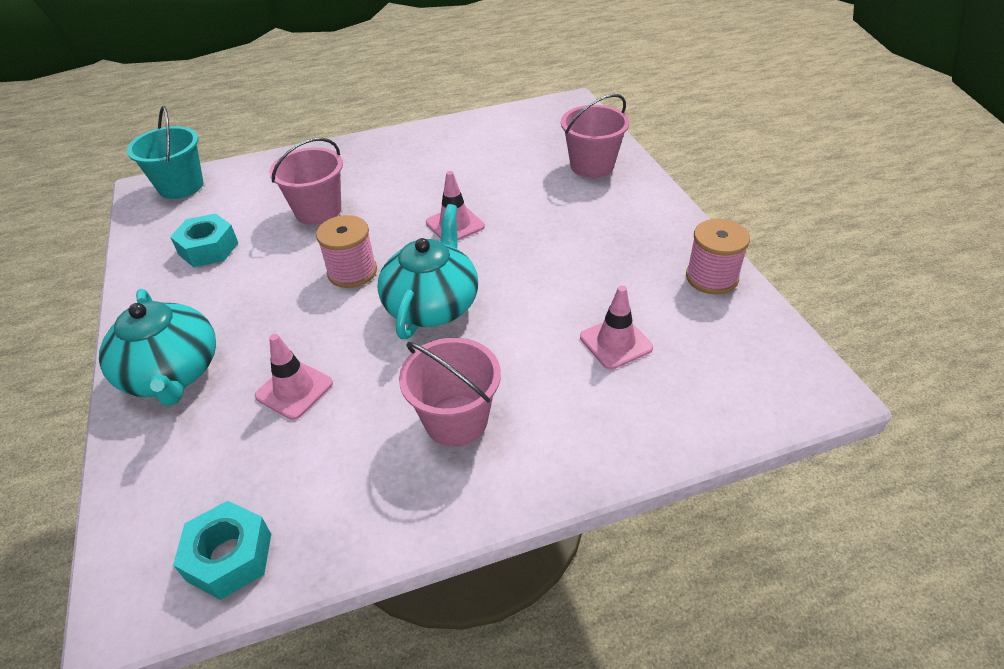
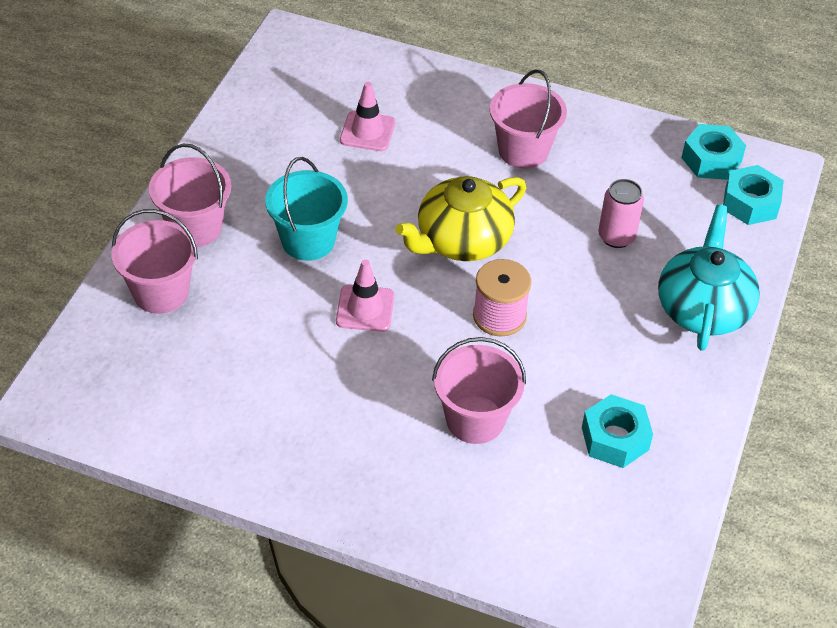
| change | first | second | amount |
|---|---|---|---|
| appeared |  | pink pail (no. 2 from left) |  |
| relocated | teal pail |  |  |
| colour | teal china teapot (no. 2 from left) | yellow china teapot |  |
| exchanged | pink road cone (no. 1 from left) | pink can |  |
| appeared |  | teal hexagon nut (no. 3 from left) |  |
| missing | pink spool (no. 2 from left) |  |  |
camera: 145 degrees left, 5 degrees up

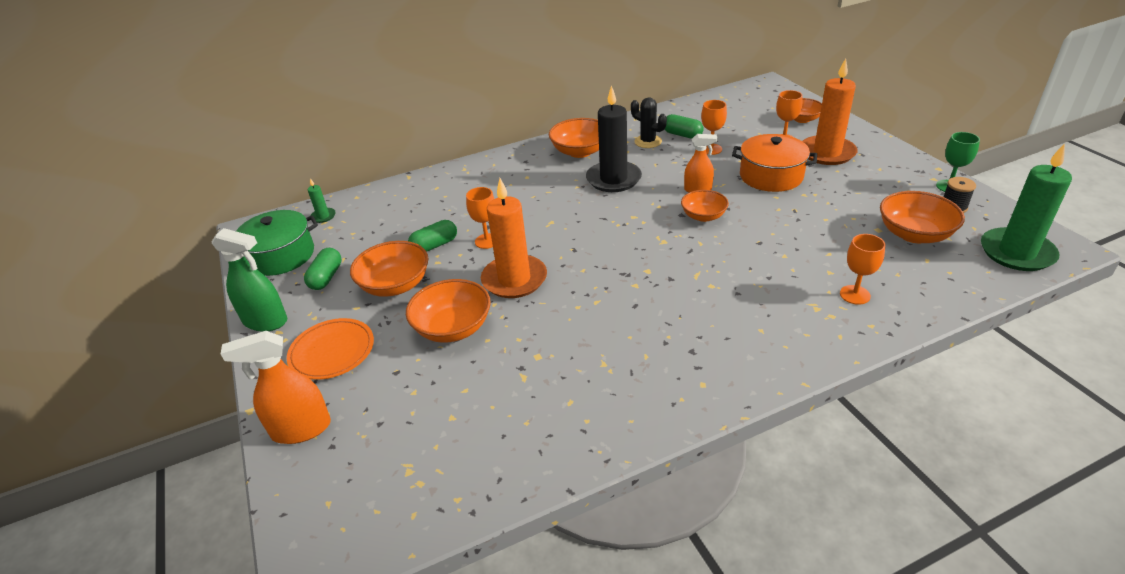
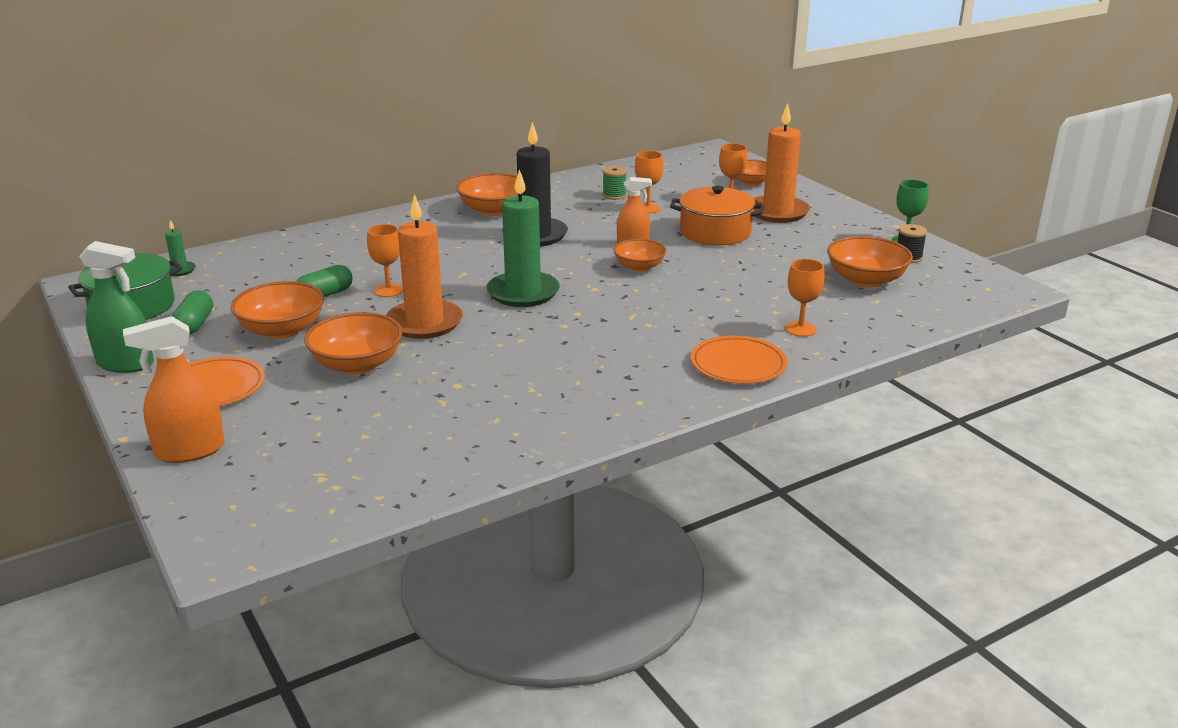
| change | first | second | amount |
|---|---|---|---|
| relocated | emerald wax candle (no. 2 from left) |  |  |
| exchanged | emerald capsule (no. 3 from left) | emerald spool |  |
| appeared |  | bright orange plate (no. 2 from left) |  |
| missing | ebony prickly plant |  |  |
camera: 10 degrees left, 10 degrees down

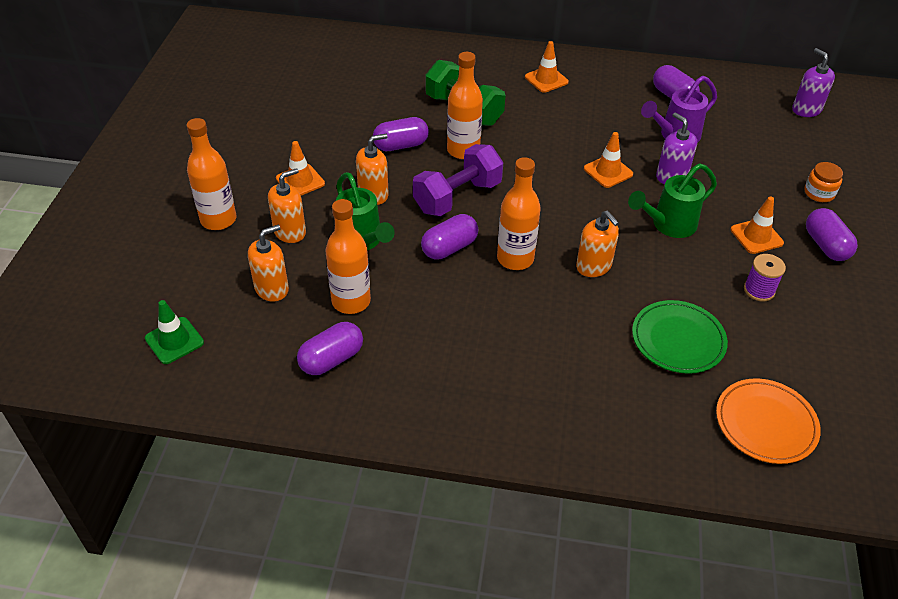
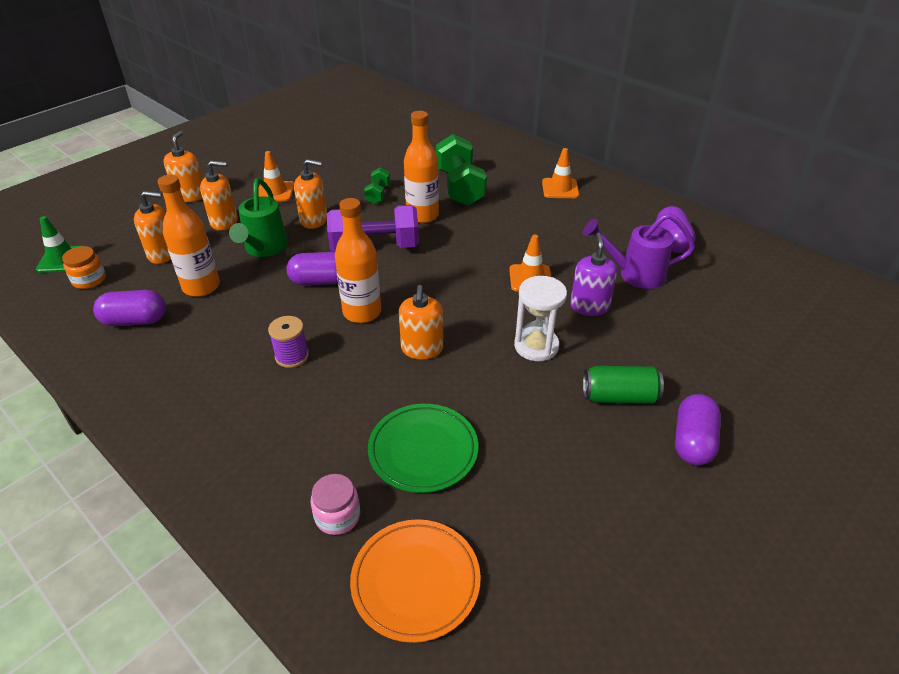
| change | first | second | amount |
|---|---|---|---|
| relocated | bright orange preserve jar |  |  |
| exchanged | bright orange drink bottle (no. 1 from left) | bright orange pump bottle (no. 2 from left) |  |
| relocated | purple spool |  |  |
| appeared |  | pink preserve jar |  |
| exchanged | purple capsule (no. 2 from left) | emerald free weight (no. 1 from left) |  |
| exchanged | emerald sprinkling can (no. 2 from left) | pure white sandglass |  |
| exchanged | bright orange road cone (no. 4 from left) | emerald can |  |
| missing | purple pump bottle (no. 2 from left) |  |  |
camera: 35 degrees right, 5 degrees down

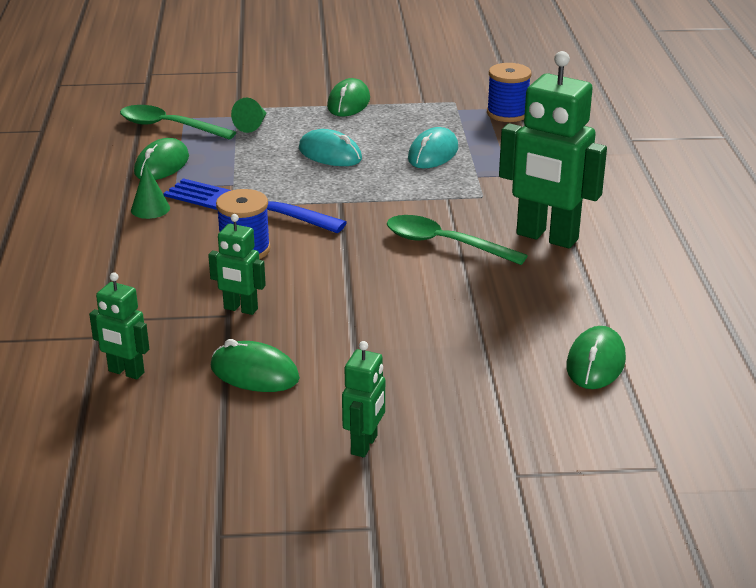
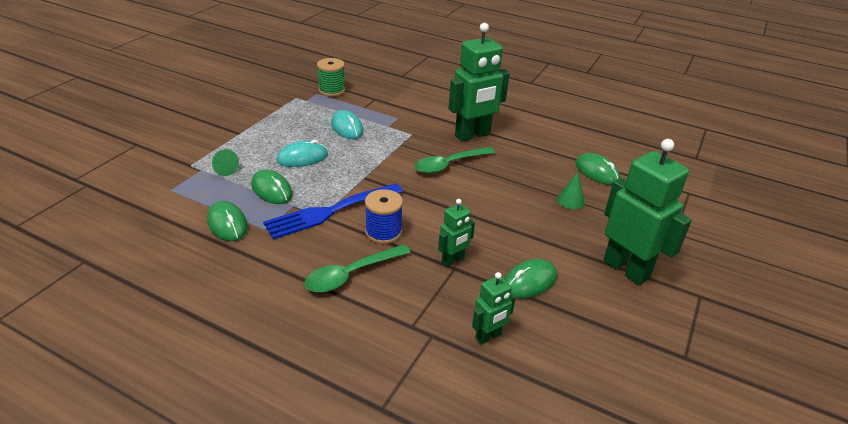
| change | first | second | amount |
|---|---|---|---|
| relocated | emerald PC mouse (no. 3 from left in the first image) | emerald PC mouse (no. 2 from left) |  |
| relocated | emerald tablespoon (no. 1 from left) |  |  |
| colour | blue spool (no. 2 from left) | emerald spool |  |
| relocated | emerald cone (no. 1 from left in the first image) | emerald cone (no. 2 from left) |  |
| size | emerald robot figure (no. 3 from left in the first image) | emerald robot figure (no. 4 from left) | x1.99 |
camera: 60 degrees left, 5 degrees up

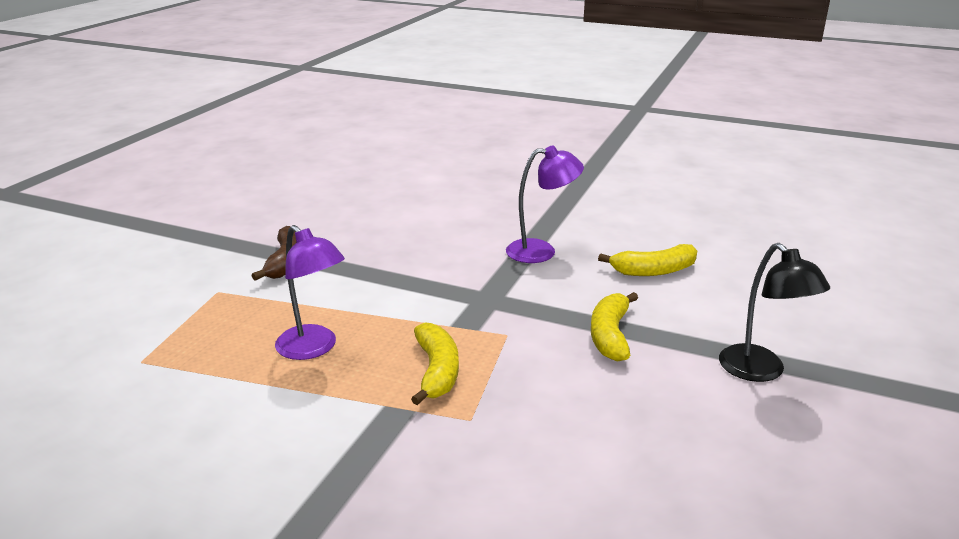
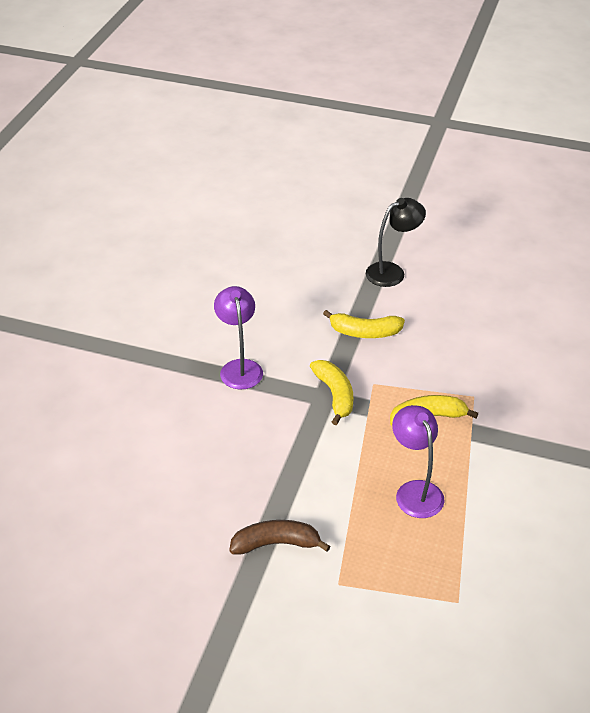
| change | first | second | amount |
|---|---|---|---|
| relocated | yellow toy banana (no. 3 from left in the first image) | yellow toy banana (no. 1 from left) |  |
| spun | purple lamp (no. 1 from left in the first image) | purple lamp (no. 2 from left) | 60 degrees counterclockwise |
camera: 95 degrees left, 15 degrees up

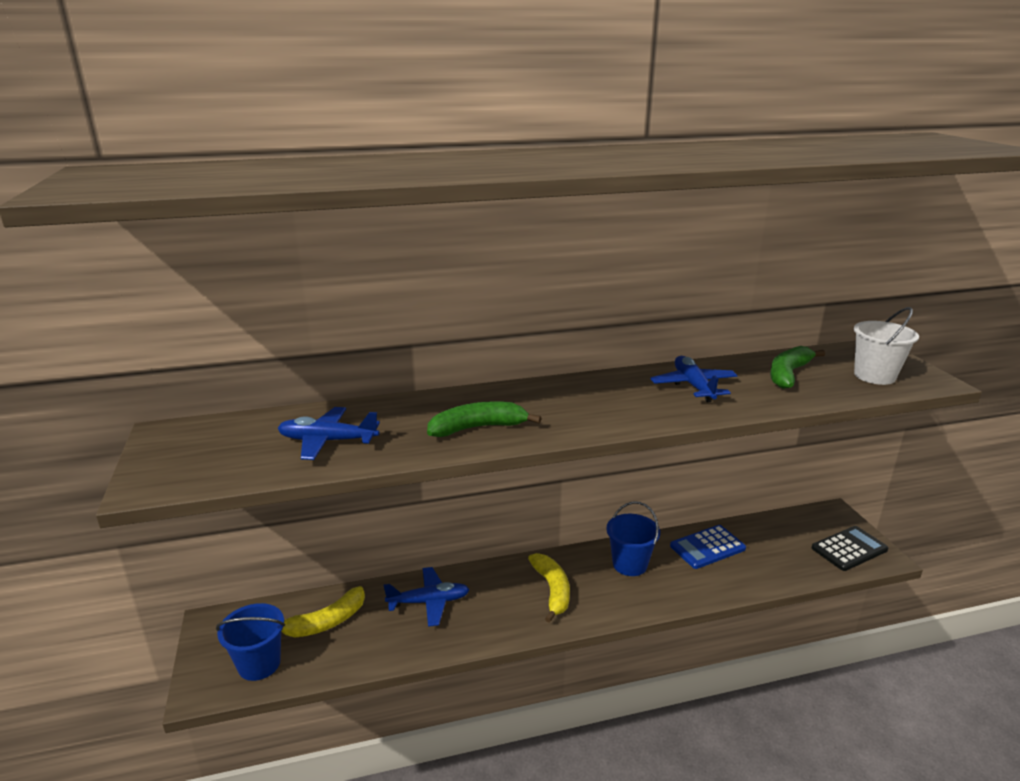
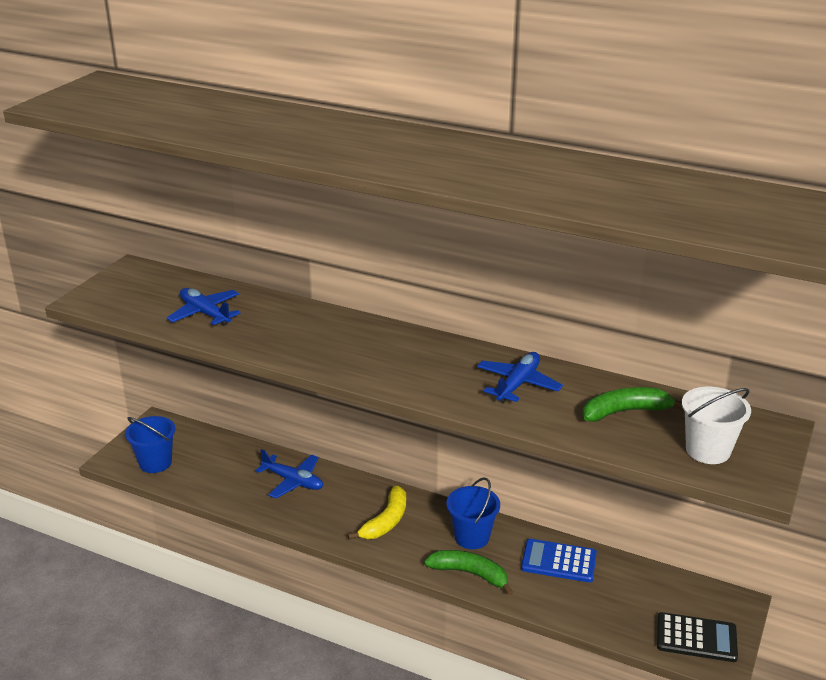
| change | first | second | amount |
|---|---|---|---|
| relocated | emerald toy banana (no. 1 from left) |  |  |
| missing | yellow toy banana (no. 1 from left) |  |  |
camera: 40 degrees right, 5 degrees up

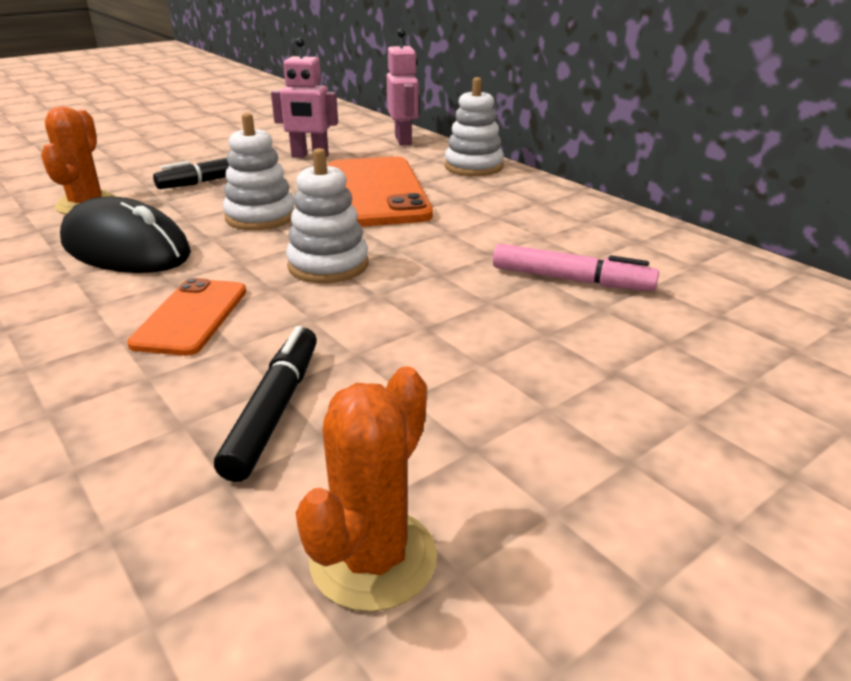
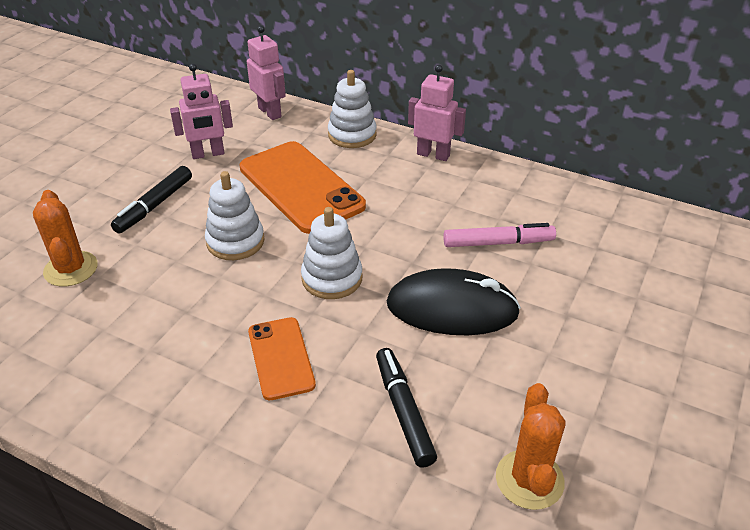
| change | first | second | amount |
|---|---|---|---|
| relocated | ebony PC mouse |  |  |
| appeared |  | pink robot figure (no. 3 from left) |  |
camera: 25 degrees left, 10 degrees up

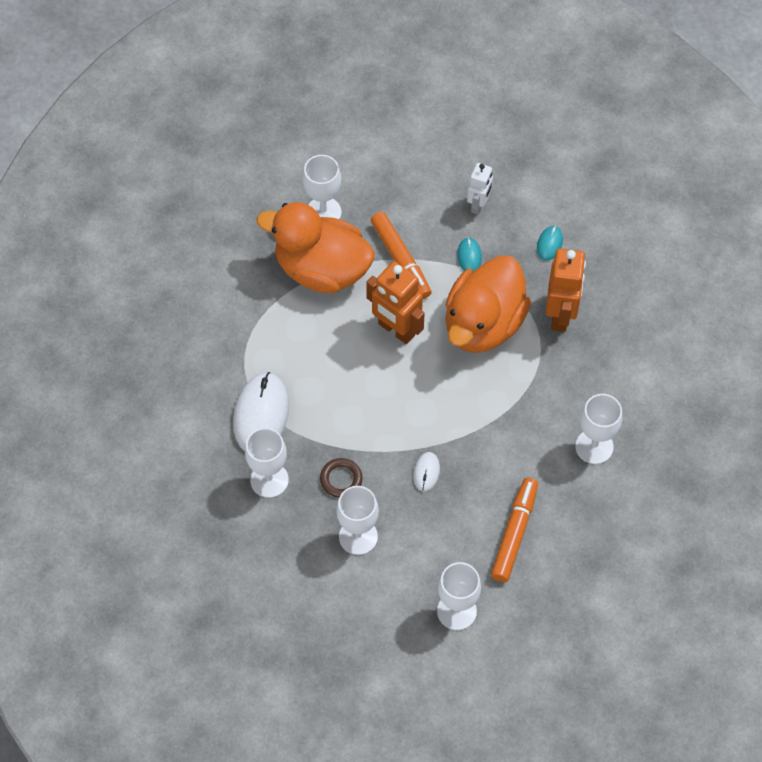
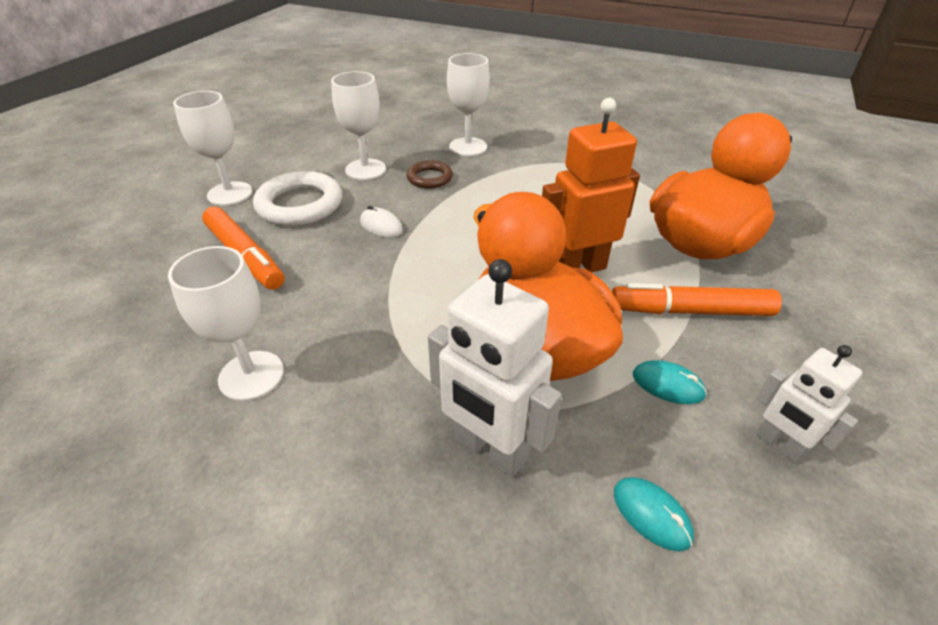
| change | first | second | amount |
|---|---|---|---|
| appeared |  | pure white torus |  |
| colour | bright orange robot figure (no. 2 from left) | pure white robot figure (no. 1 from left) |  |
| missing | pure white PC mouse (no. 1 from left) |  |  |
| missing | pure white chalice (no. 2 from left) |  |  |
camera: 120 degrees right, 20 degrees down

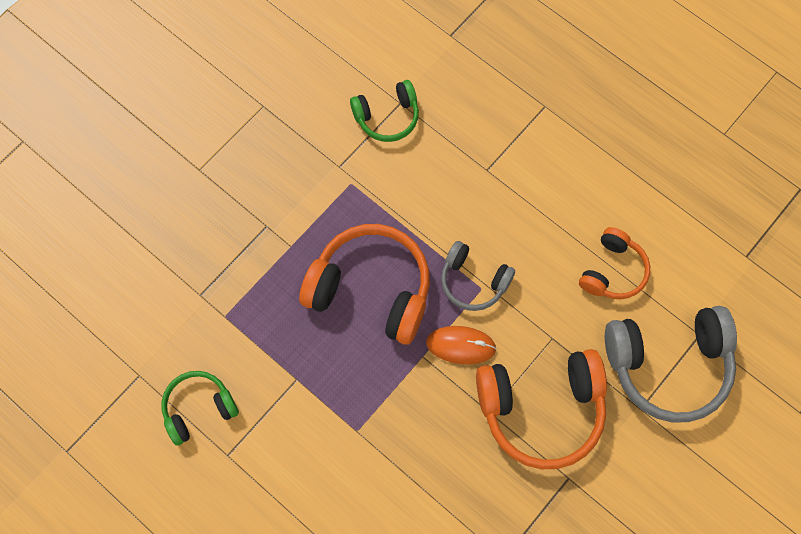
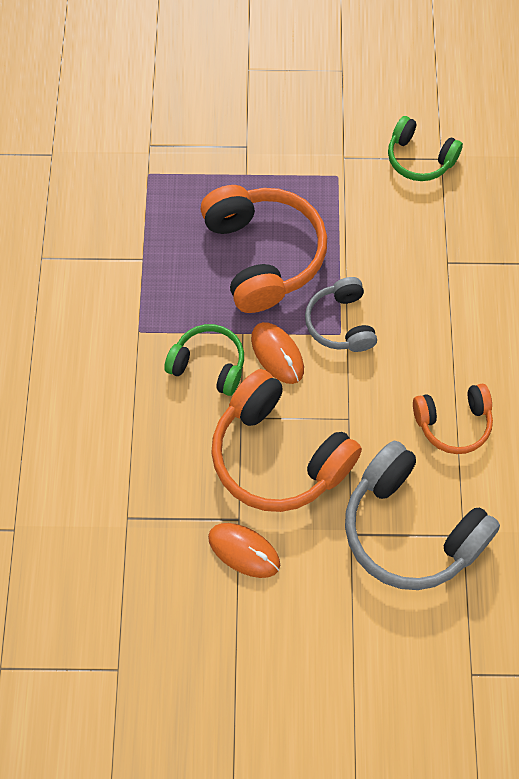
| change | first | second | amount |
|---|---|---|---|
| relocated | emerald headphones (no. 1 from left) |  |  |
| appeared |  | bright orange PC mouse (no. 1 from left) |  |
camera: 50 degrees right, 5 degrees down

